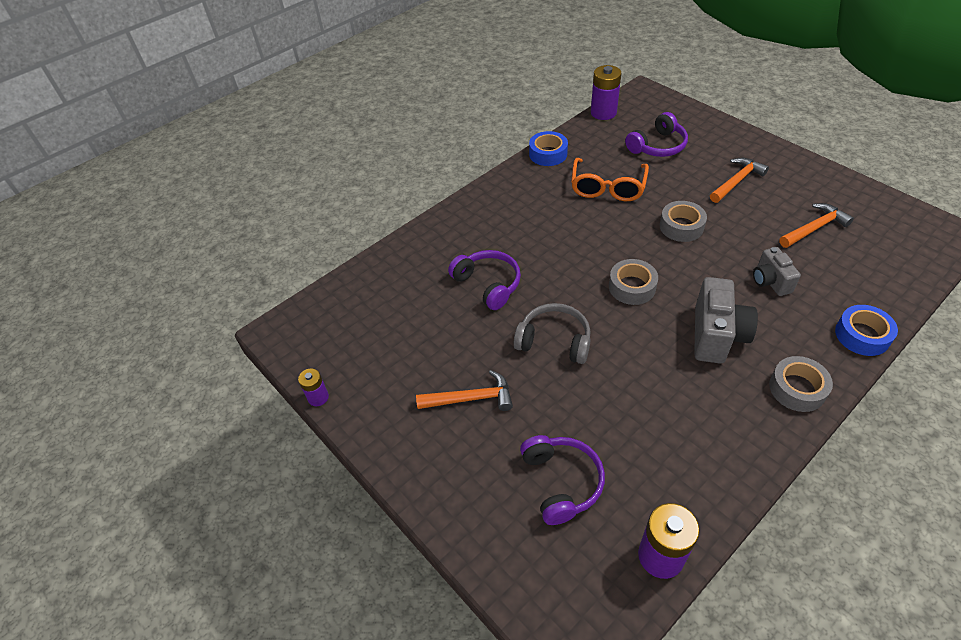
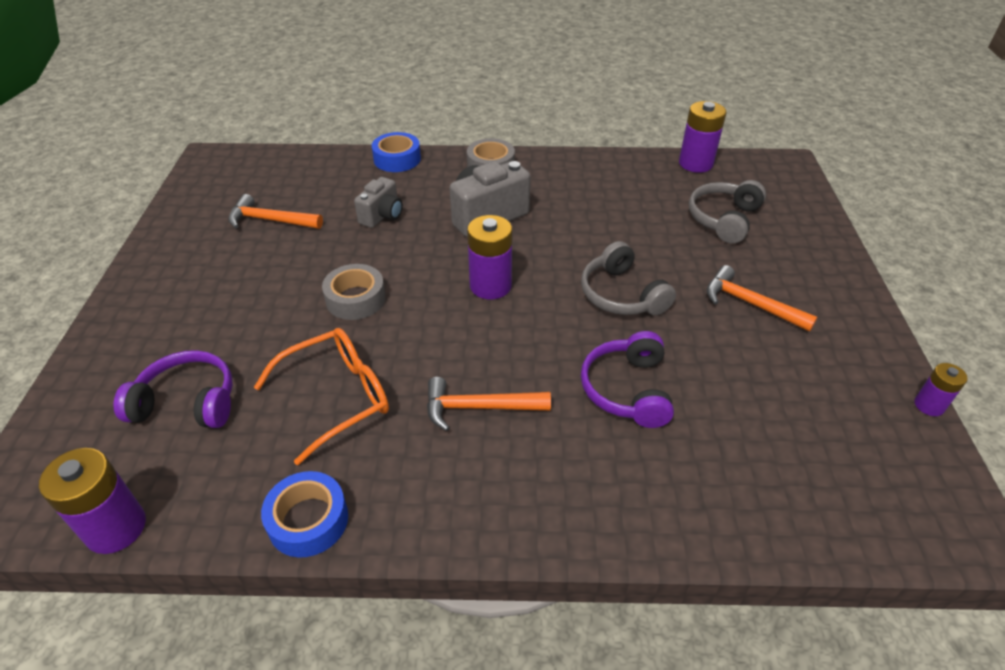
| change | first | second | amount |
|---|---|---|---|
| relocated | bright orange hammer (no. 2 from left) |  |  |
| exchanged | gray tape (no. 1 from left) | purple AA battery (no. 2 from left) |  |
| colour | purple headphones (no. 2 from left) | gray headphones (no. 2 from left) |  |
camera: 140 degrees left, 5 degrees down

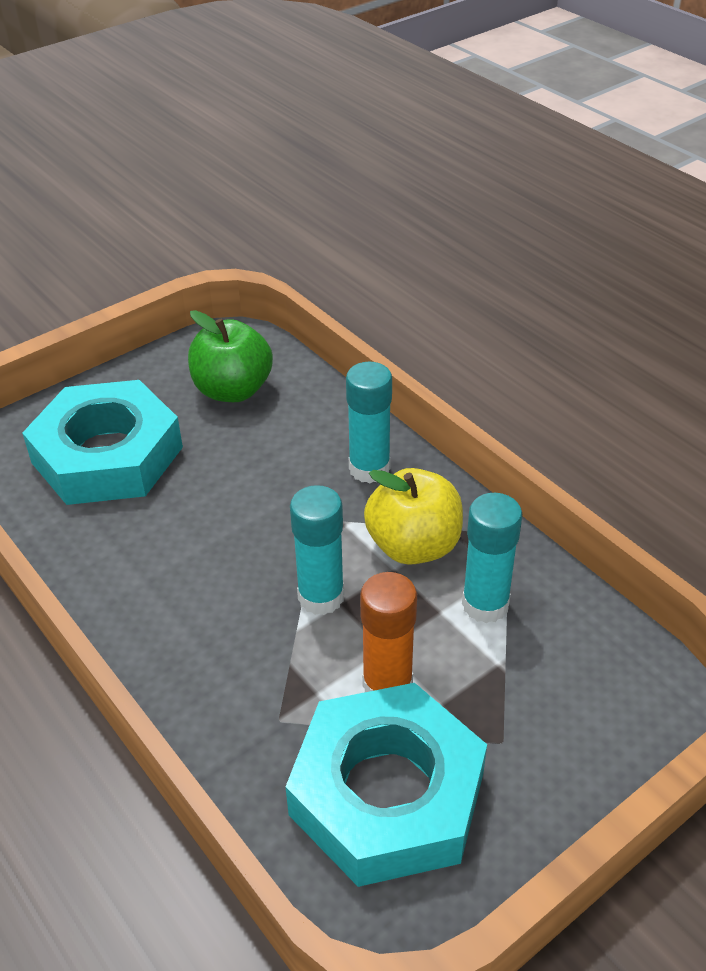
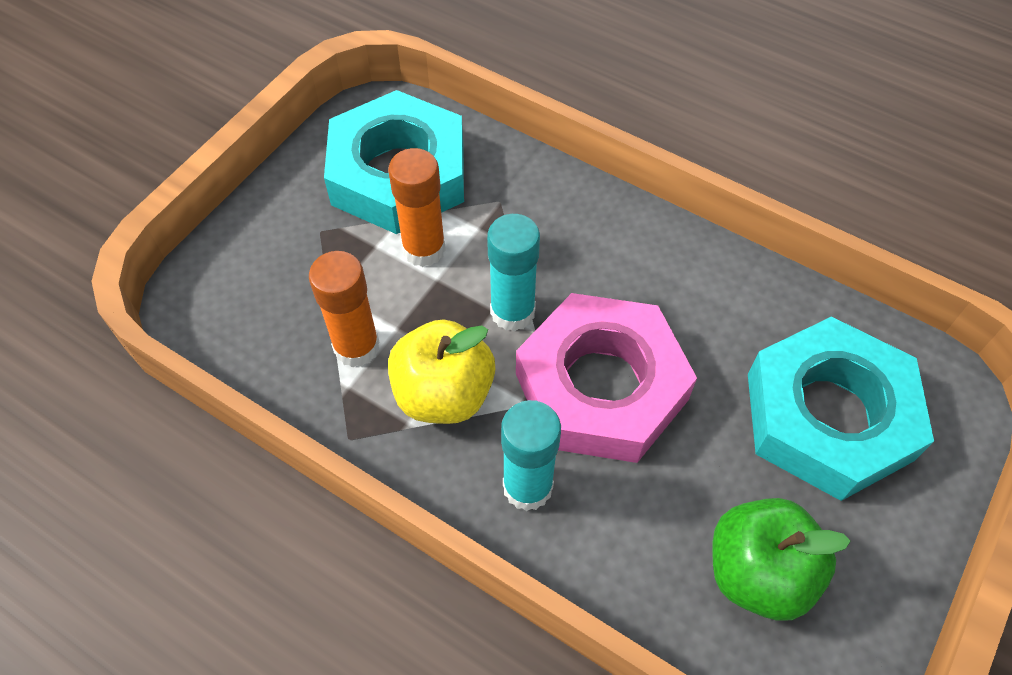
| change | first | second | amount |
|---|---|---|---|
| colour | teal stick of glue (no. 3 from left) | bright orange stick of glue (no. 1 from left) |  |
| appeared |  | pink hexagon nut |  |
camera: 160 degrees right, 15 degrees up

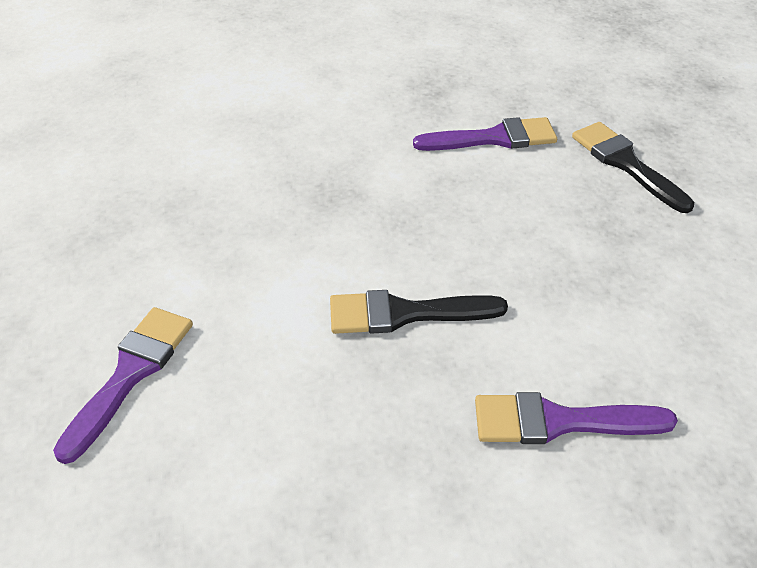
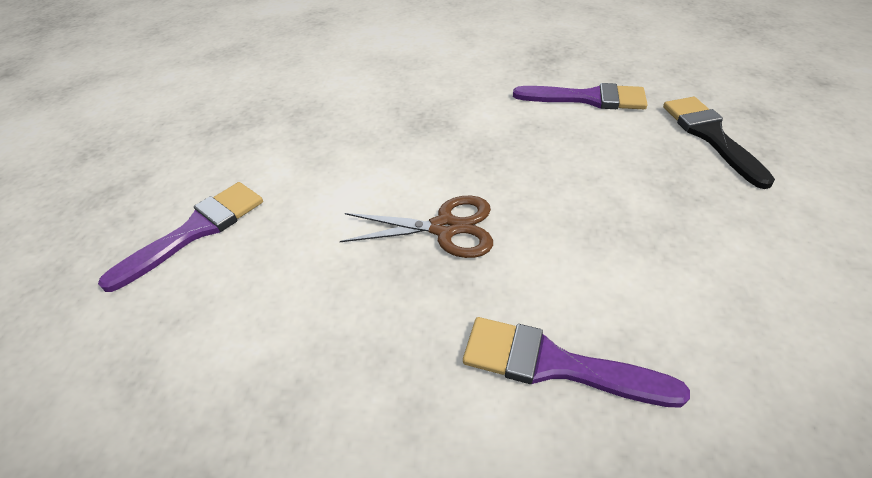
| change | first | second | amount |
|---|---|---|---|
| exchanged | ebony paintbrush (no. 1 from left) | russet shears |  |
camera: 20 degrees right, 0 degrees up

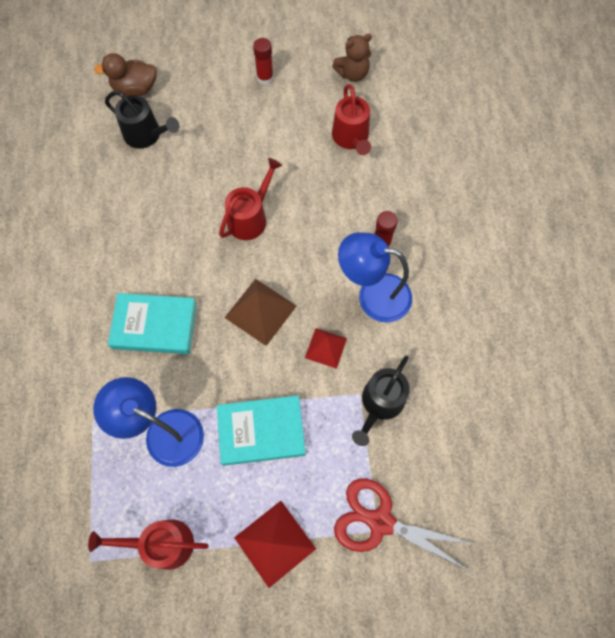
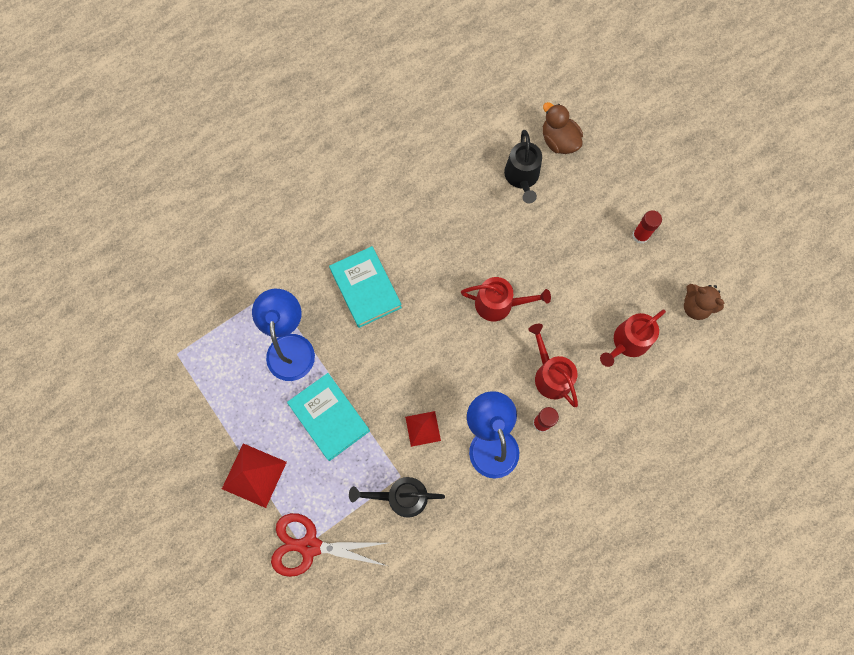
| change | first | second | amount |
|---|---|---|---|
| spun | red shears |  | 75 degrees counterclockwise |
| relocated | red sprinkling can (no. 1 from left in the first image) | red sprinkling can (no. 2 from left) |  |
| missing | russet pyramid shape |  |  |
camera: 60 degrees right, 5 degrees up

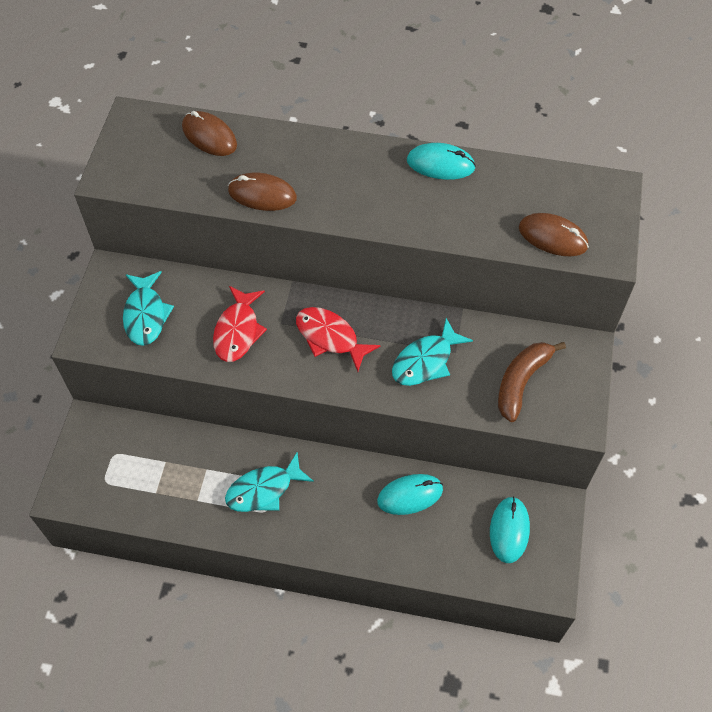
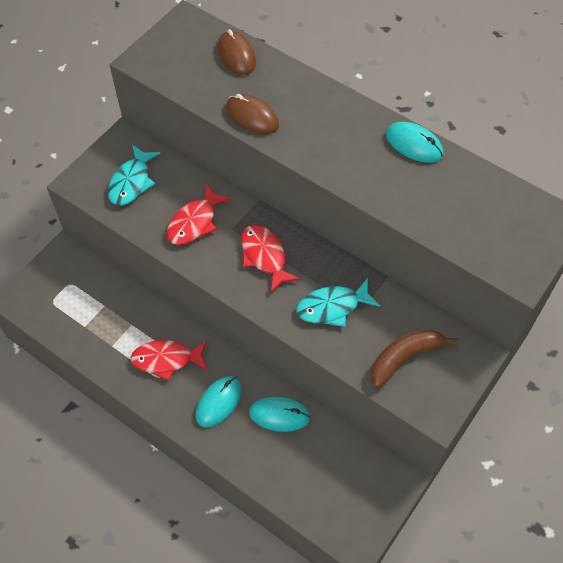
| change | first | second | amount |
|---|---|---|---|
| colour | teal fish figure (no. 2 from left) | red fish figure (no. 1 from left) |  |
| relocated | teal PC mouse (no. 3 from left in the first image) | teal PC mouse (no. 1 from left) |  |
| missing | russet PC mouse (no. 3 from left) |  |  |
camera: 25 degrees right, 0 degrees up

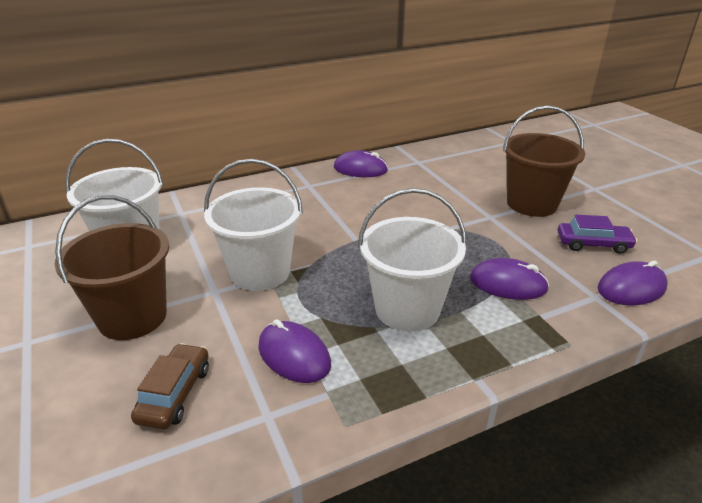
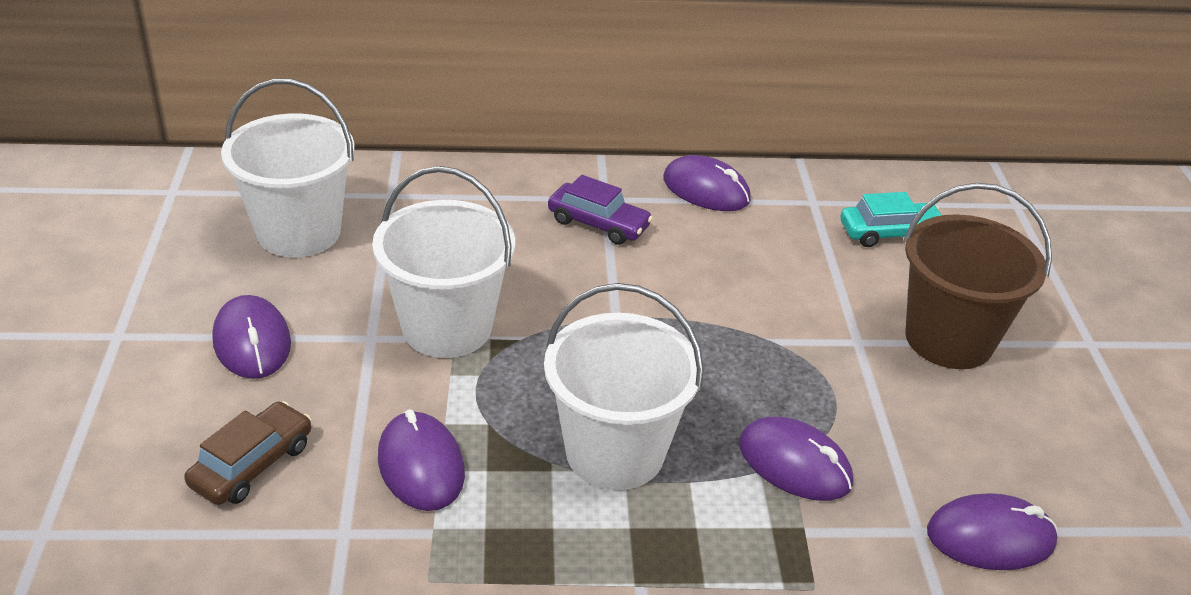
| change | first | second | amount |
|---|---|---|---|
| exchanged | russet pail (no. 1 from left) | purple PC mouse (no. 1 from left) |  |
| relocated | purple automobile |  |  |
| appeared |  | teal automobile |  |
camera: 20 degrees right, 5 degrees up

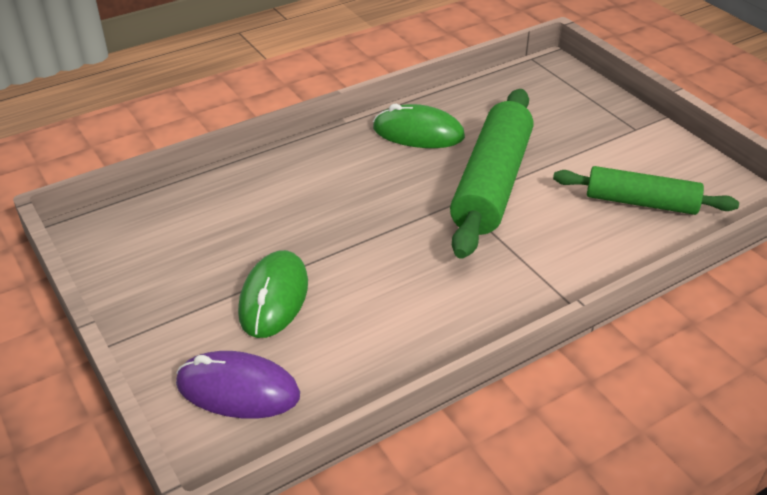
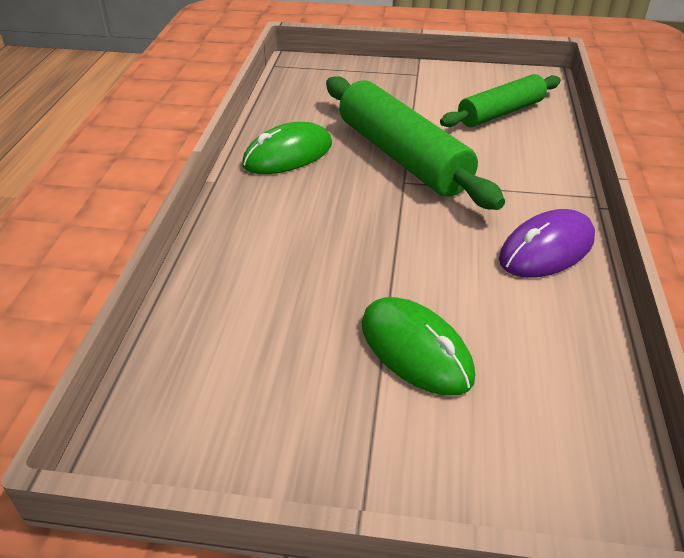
| change | first | second | amount |
|---|---|---|---|
| relocated | purple PC mouse |  |  |
camera: 50 degrees left, 0 degrees up

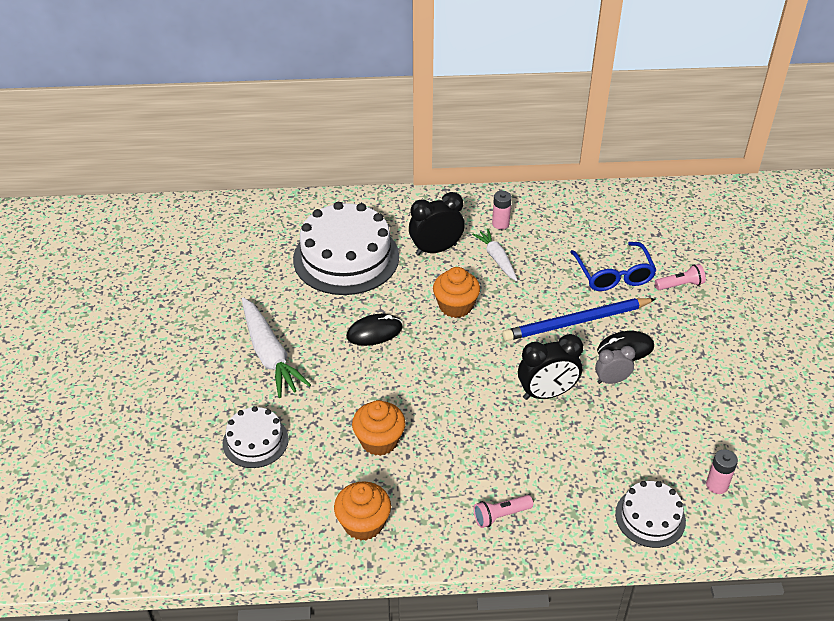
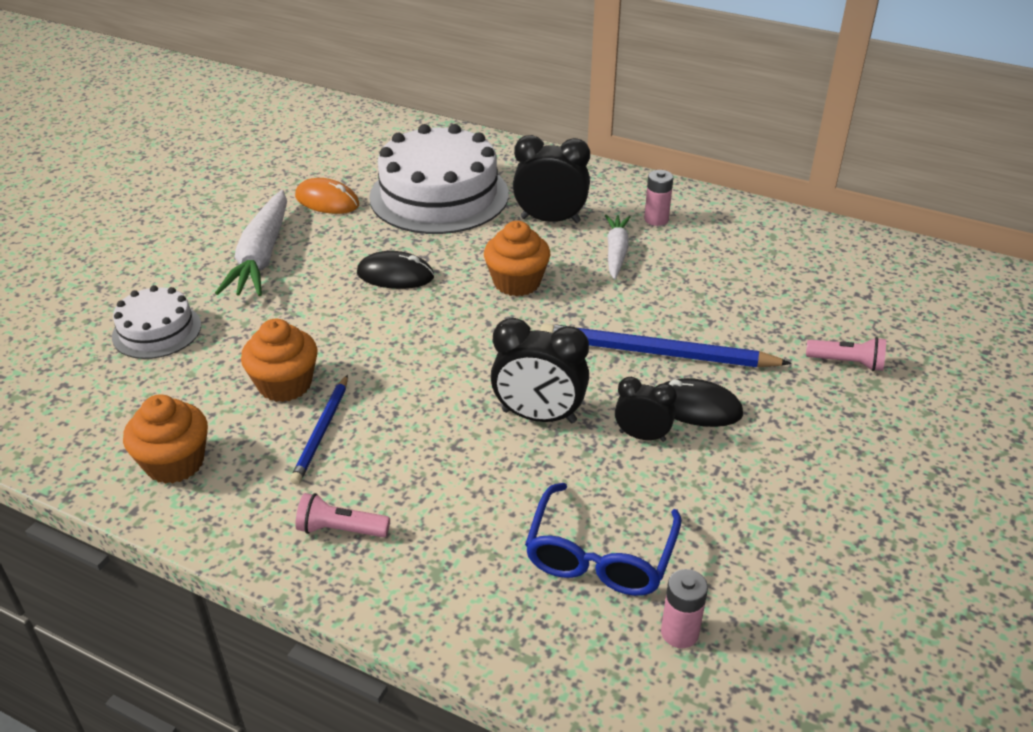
| change | first | second | amount |
|---|---|---|---|
| appeared |  | blue wooden pencil (no. 1 from left) |  |
| appeared |  | bright orange PC mouse |  |
| relocated | blue eyeglasses |  |  |
| colour | gray alarm clock | ebony alarm clock (no. 3 from left) |  |
| missing | pure white gateau (no. 3 from left) |  |  |
camera: 30 degrees right, 5 degrees down

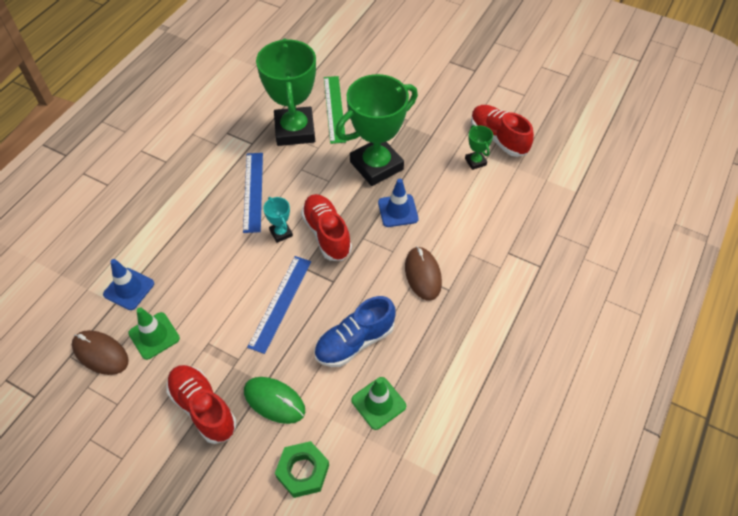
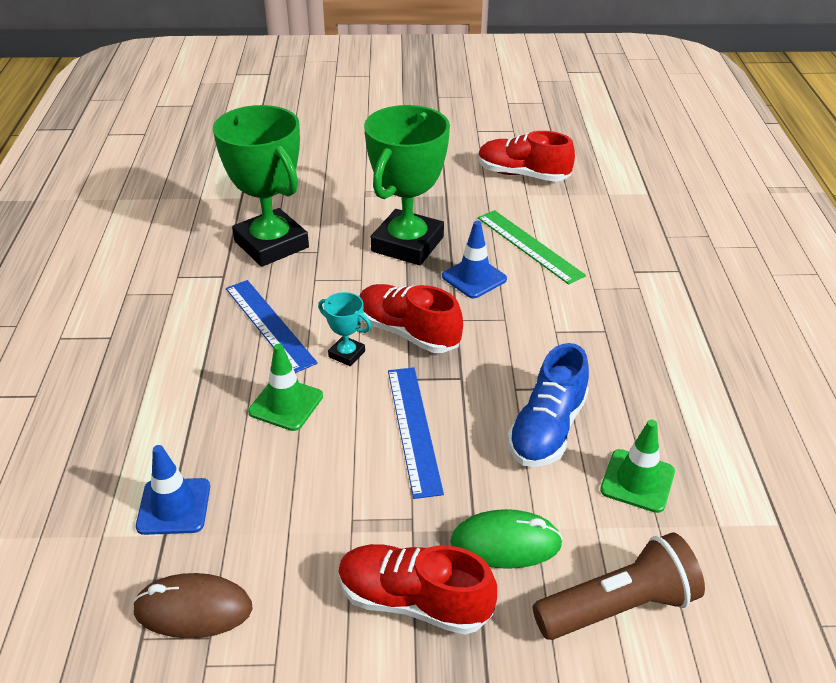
| change | first | second | amount |
|---|---|---|---|
| relocated | emerald road cone (no. 1 from left) |  |  |
| relocated | emerald ruler |  |  |
| exchanged | emerald hexagon nut | russet pocket torch |  |
| missing | russet PC mouse (no. 2 from left) |  |  |
| missing | emerald prize cup (no. 3 from left) |  |  |
camera: 30 degrees left, 15 degrees down

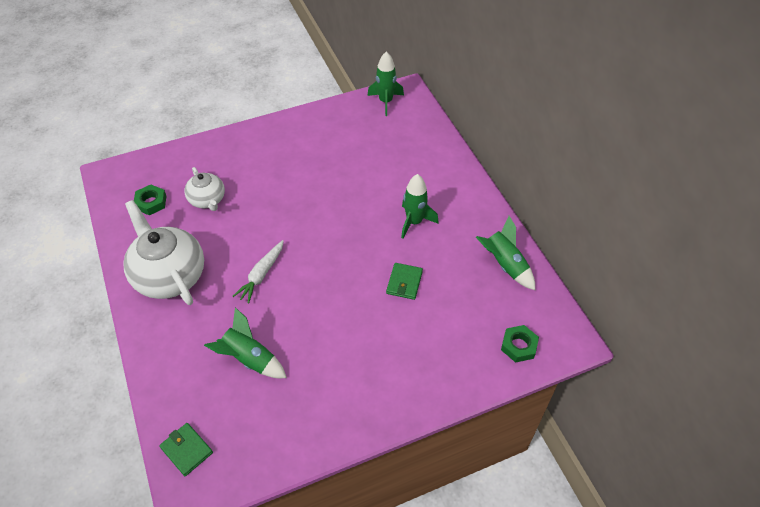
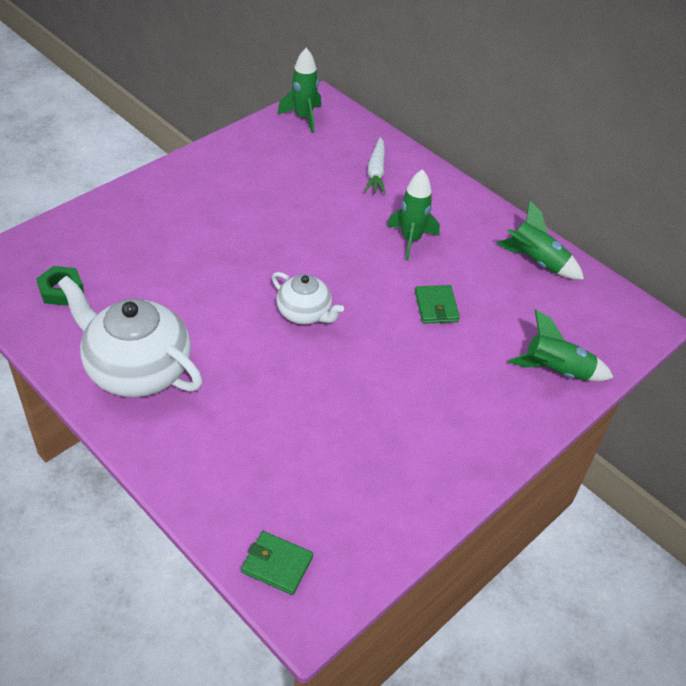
| change | first | second | amount |
|---|---|---|---|
| relocated | pure white china teapot (no. 2 from left) |  |  |
| relocated | pure white carrot |  |  |
| relocated | emerald toy rocket (no. 1 from left in the first image) | emerald toy rocket (no. 4 from left) |  |
| missing | emerald hexagon nut (no. 2 from left) |  |  |
camera: 25 degrees left, 5 degrees down

